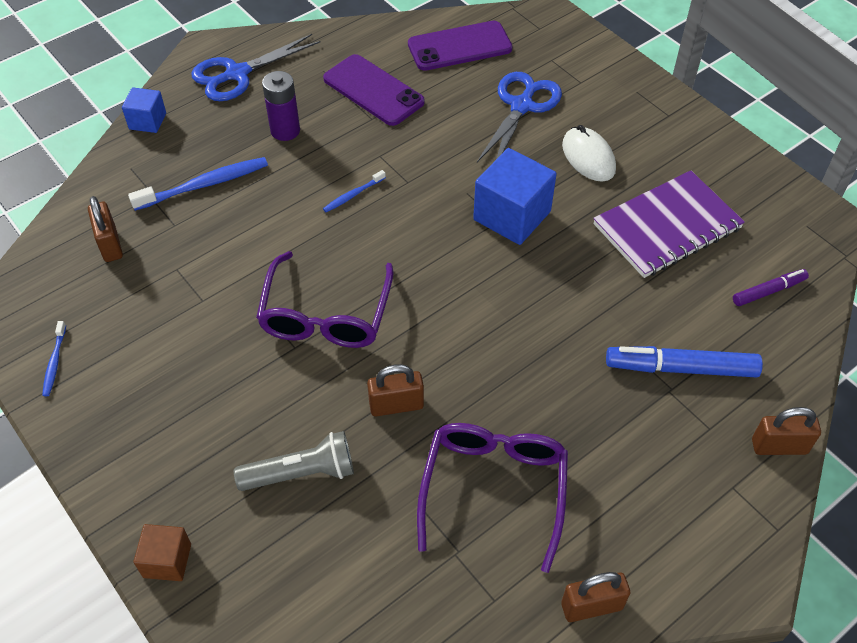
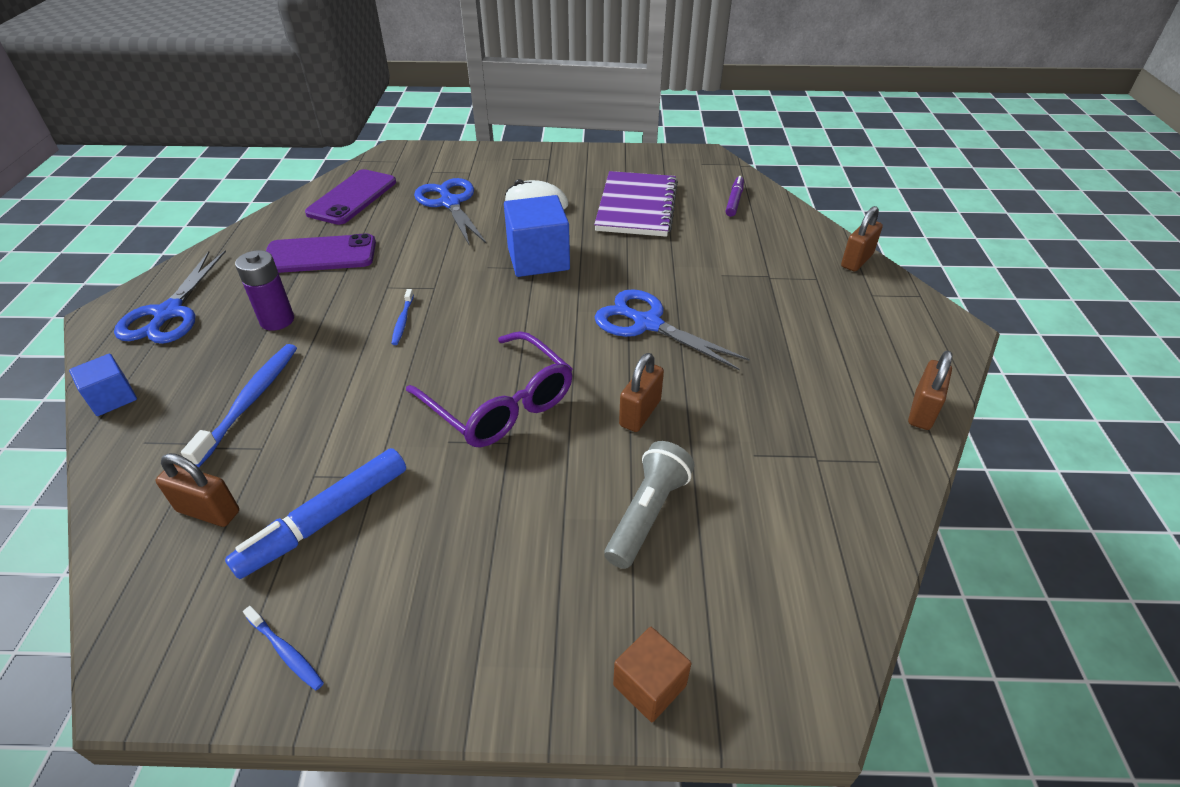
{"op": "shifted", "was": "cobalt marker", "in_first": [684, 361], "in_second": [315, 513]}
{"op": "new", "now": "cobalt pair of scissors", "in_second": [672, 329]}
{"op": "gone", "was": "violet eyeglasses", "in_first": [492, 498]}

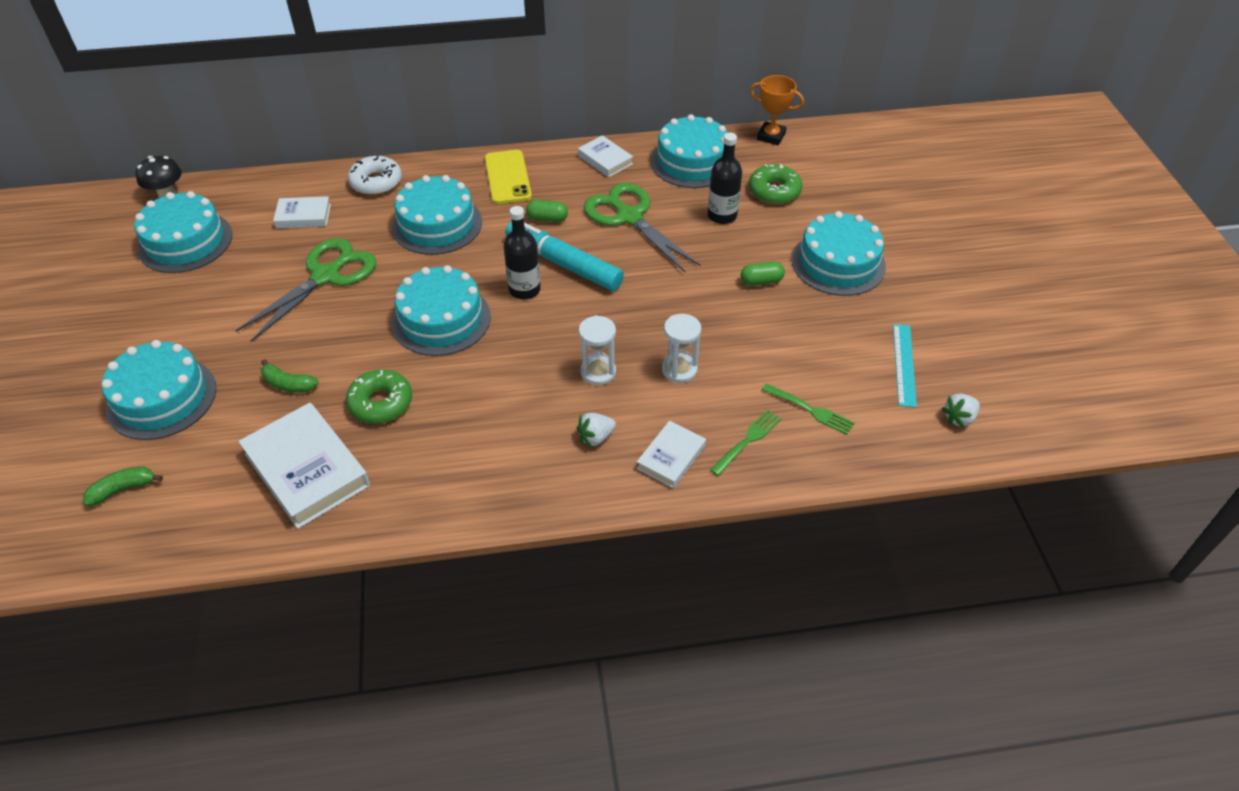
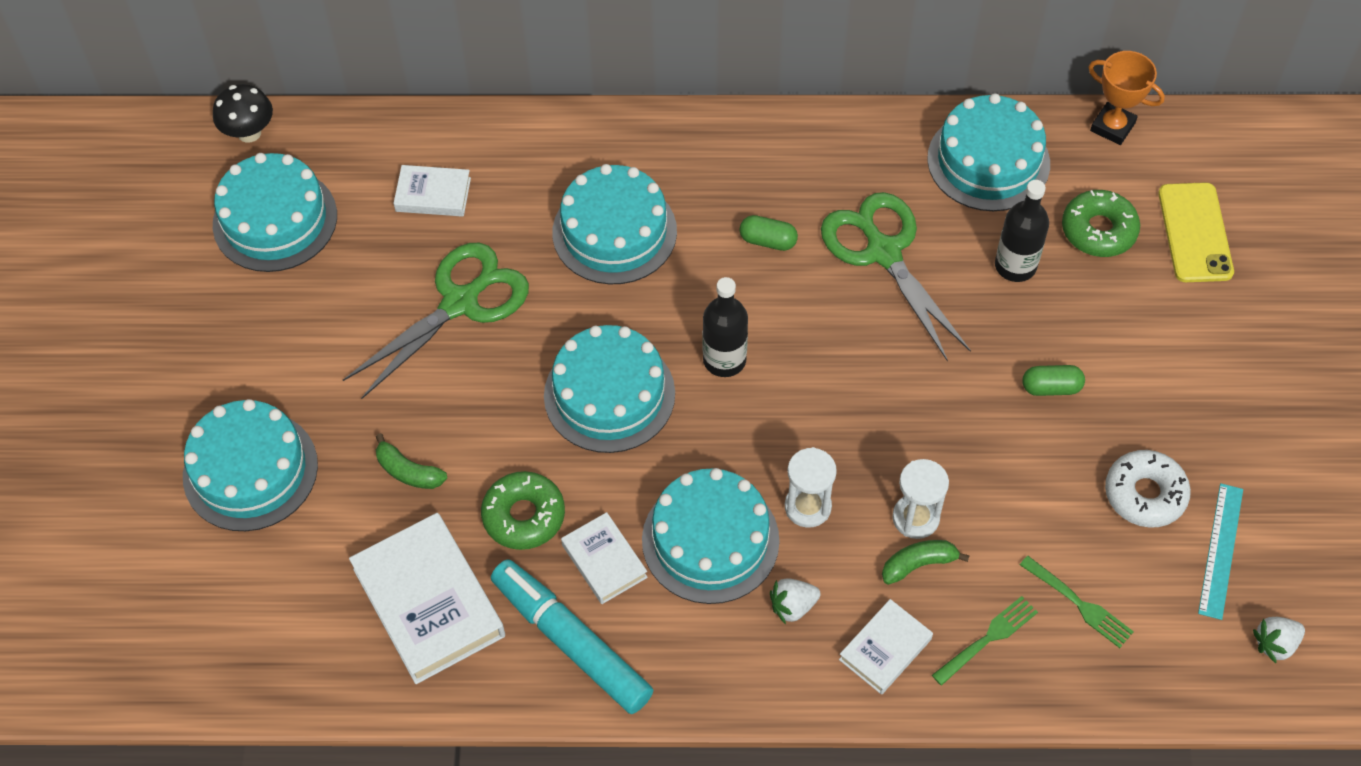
{"op": "shifted", "was": "turquoise marker", "in_first": [564, 256], "in_second": [572, 636]}
{"op": "shifted", "was": "white book", "in_first": [605, 156], "in_second": [604, 558]}
{"op": "shifted", "was": "turquoise cake", "in_first": [839, 253], "in_second": [711, 536]}
{"op": "shifted", "was": "leaf-green banana", "in_first": [123, 486], "in_second": [926, 562]}
{"op": "shifted", "was": "white doughnut", "in_first": [375, 175], "in_second": [1148, 489]}
{"op": "shifted", "was": "golden smartphone", "in_first": [508, 177], "in_second": [1196, 232]}

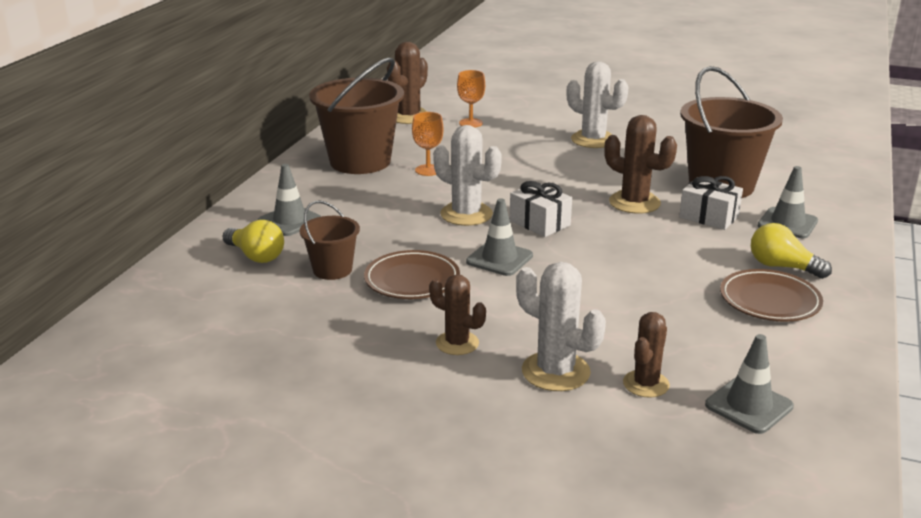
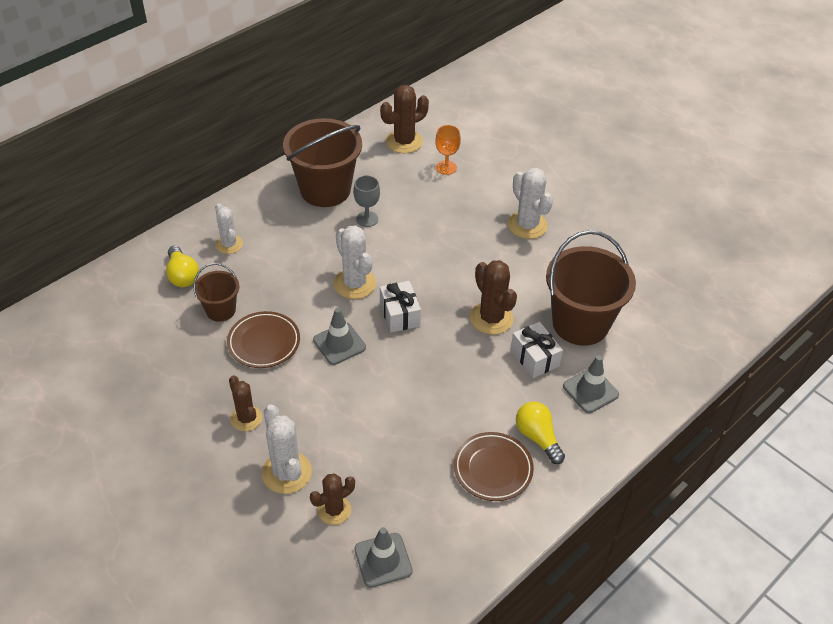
{"op": "swapped", "was": "gray safety cone", "now": "white prickly plant", "in_first": [290, 200], "in_second": [229, 228]}
{"op": "repainted", "was": "orange-coloured wine glass", "now": "gray wine glass", "in_first": [427, 144], "in_second": [366, 201]}

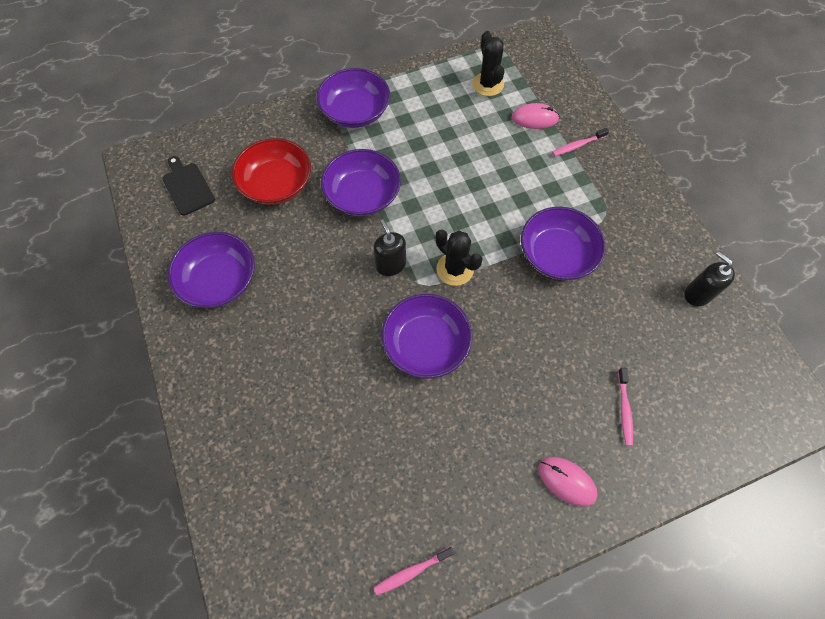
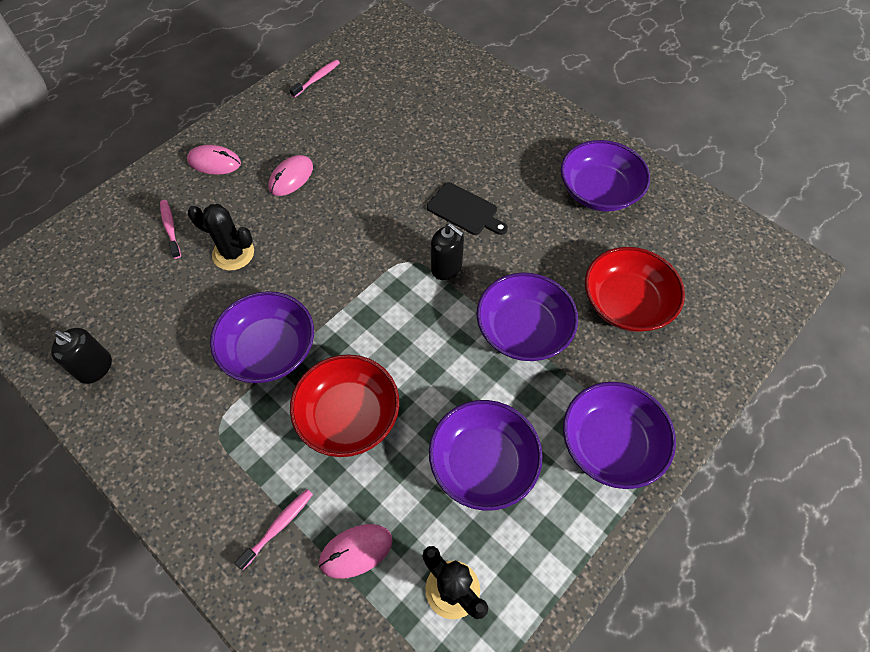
{"op": "shifted", "was": "jet-black prickly plant", "in_first": [458, 257], "in_second": [221, 237]}
{"op": "new", "now": "pink computer mouse", "in_second": [290, 175]}
{"op": "new", "now": "red serving bowl", "in_second": [344, 405]}
{"op": "shifted", "was": "jet-black cutting board", "in_first": [188, 186], "in_second": [467, 208]}
{"op": "shifted", "was": "violet serving bowl", "in_first": [427, 336], "in_second": [486, 455]}

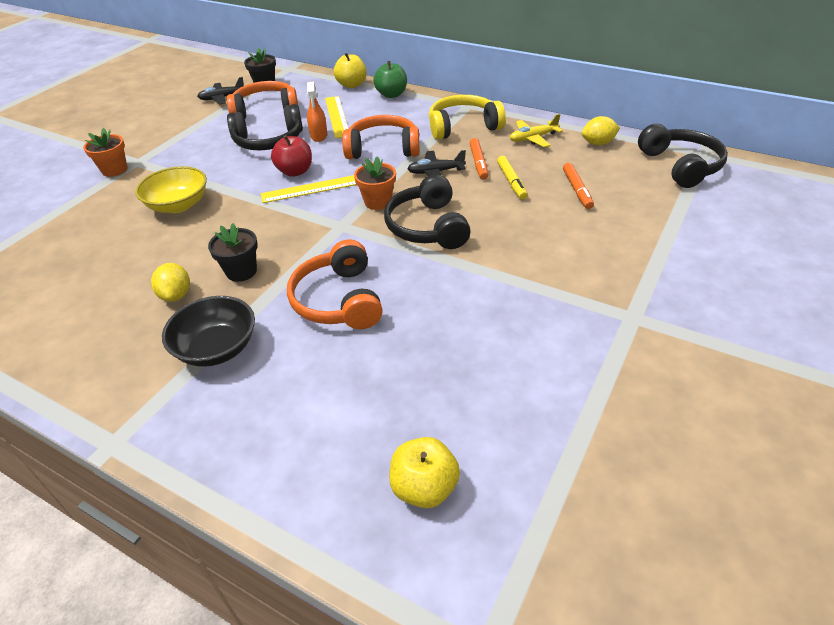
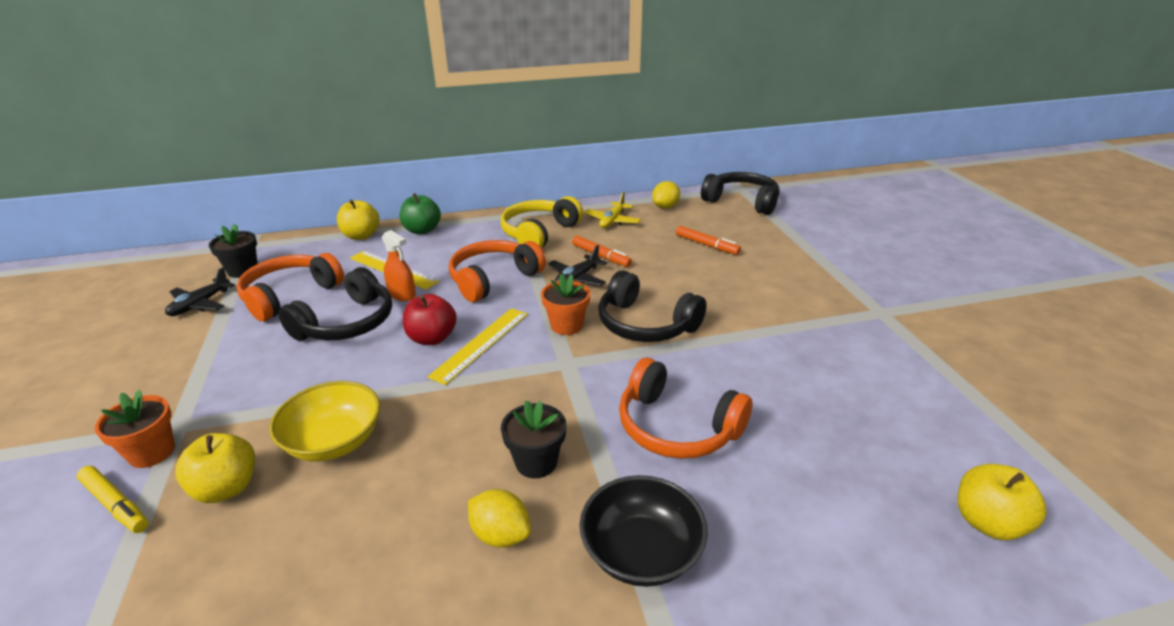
{"op": "shifted", "was": "golden marker", "in_first": [512, 178], "in_second": [113, 499]}
{"op": "new", "now": "golden apple", "in_second": [215, 468]}

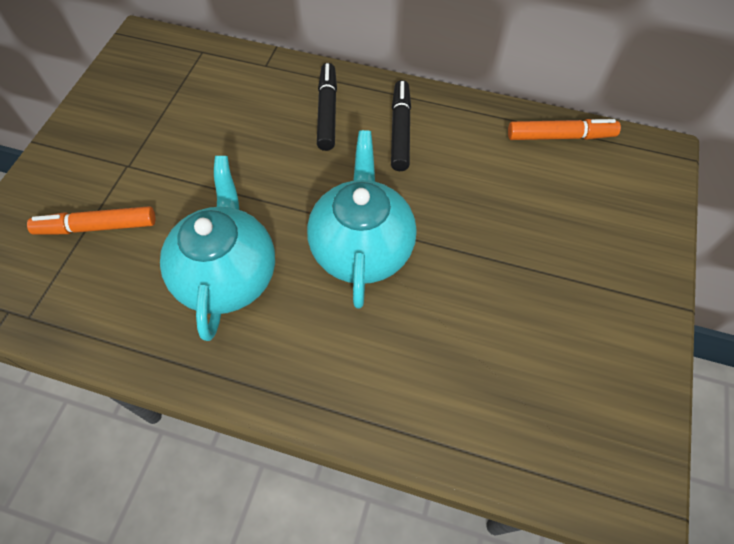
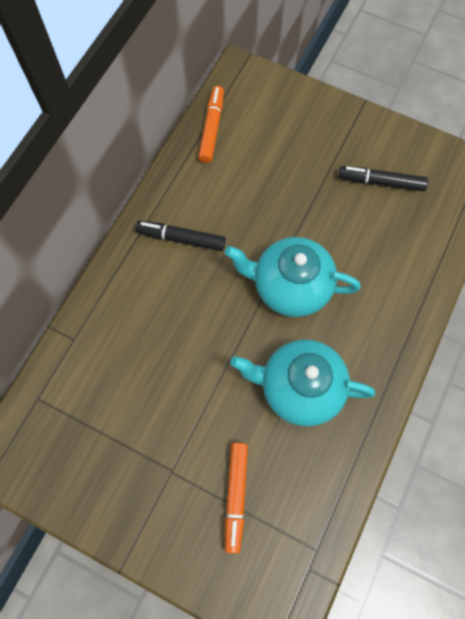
{"op": "shifted", "was": "jet-black marker", "in_first": [327, 107], "in_second": [383, 179]}

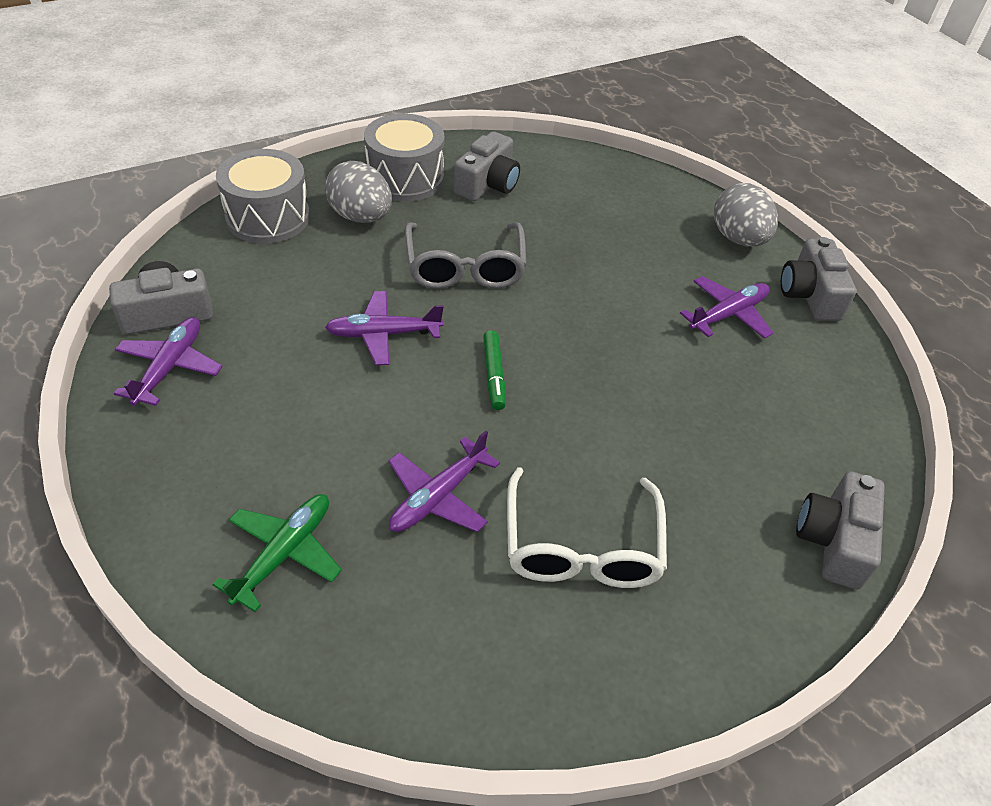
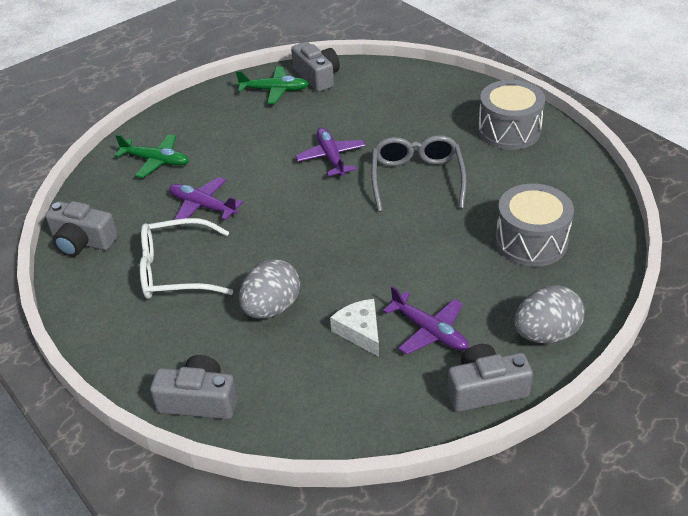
{"op": "shifted", "was": "gray camera", "in_first": [487, 166], "in_second": [81, 229]}
{"op": "repainted", "was": "violet aeroplane", "now": "leaf-green aeroplane", "in_first": [168, 361], "in_second": [272, 85]}
{"op": "shifted", "was": "gray egg shape", "in_first": [358, 192], "in_second": [269, 289]}
{"op": "new", "now": "white cheese", "in_second": [354, 328]}
{"op": "rotated", "was": "gray eyeglasses", "in_first": [466, 255], "in_second": [419, 173], "clockwise": 105}
{"op": "shifted", "was": "gray drum", "in_first": [263, 196], "in_second": [534, 225]}
{"op": "gone", "was": "leaf-green marker", "in_first": [494, 370]}

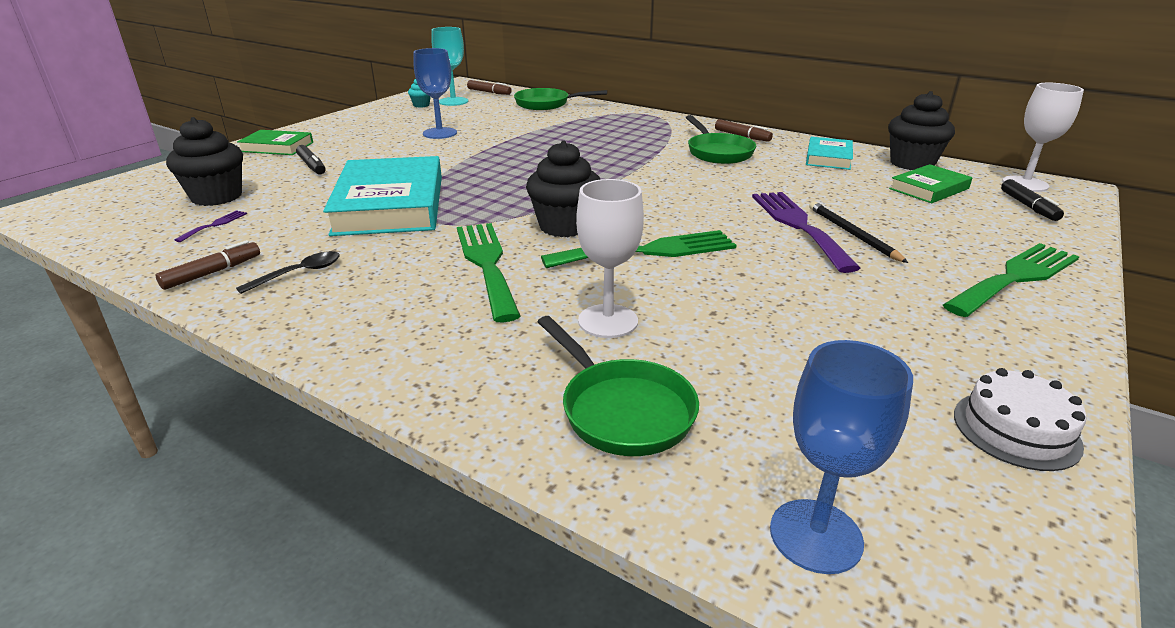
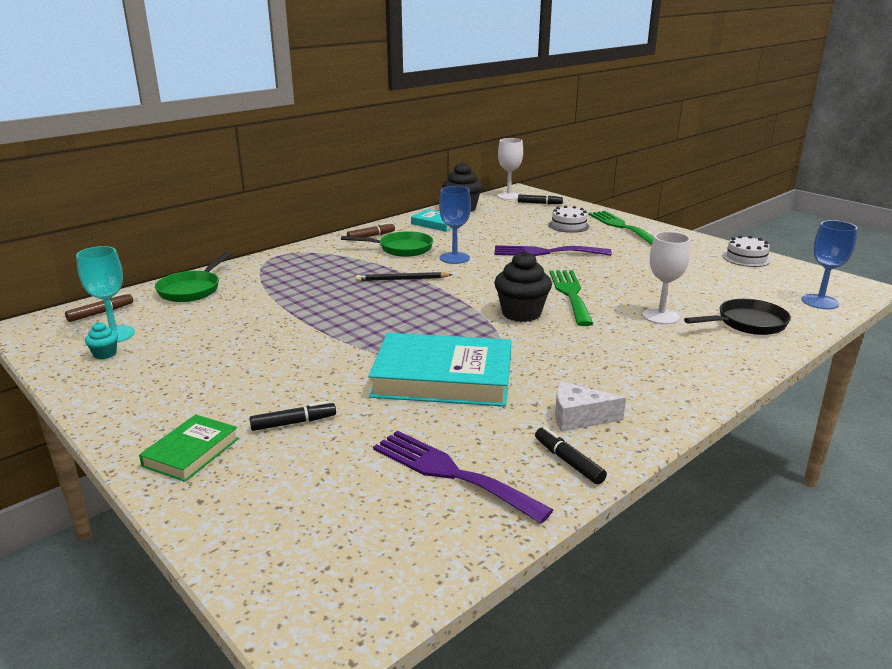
{"op": "shifted", "was": "jet-black wooden pencil", "in_first": [858, 232], "in_second": [404, 276]}
{"op": "scaled", "was": "violet table fork", "in_first": [210, 226], "in_second": [463, 477], "ratio": 2.36}
{"op": "shifted", "was": "cobalt wine glass", "in_first": [435, 93], "in_second": [455, 225]}
{"op": "repainted", "was": "russet marker", "now": "jet-black marker", "in_first": [208, 265], "in_second": [571, 456]}
{"op": "new", "now": "white cake", "in_second": [569, 219]}
{"op": "swapped", "was": "jet-black tablespoon", "now": "white cheese", "in_first": [288, 272], "in_second": [590, 406]}
{"op": "repainted", "was": "leaf-green skillet", "now": "jet-black skillet", "in_first": [618, 386], "in_second": [737, 317]}
{"op": "gone", "was": "jet-black fairy cake", "in_first": [204, 161]}
{"op": "gone", "was": "leaf-green table fork", "in_first": [488, 272]}
{"op": "gone", "was": "leaf-green book", "in_first": [931, 183]}

